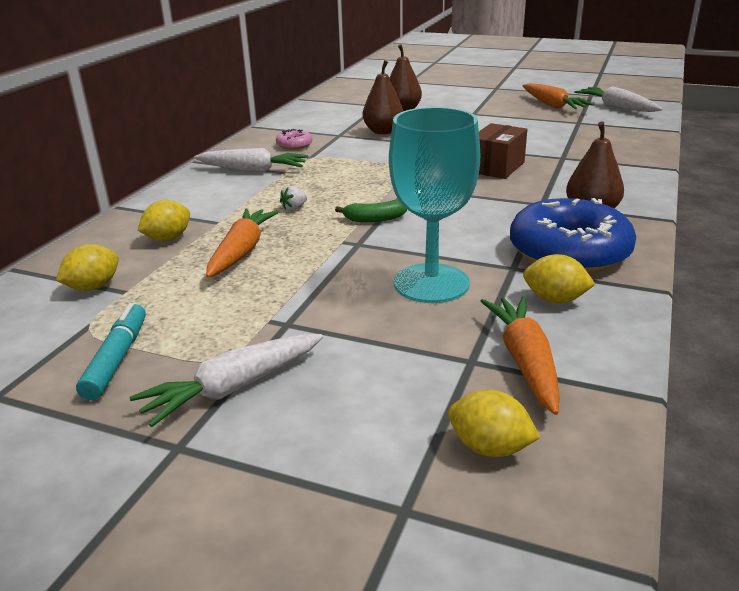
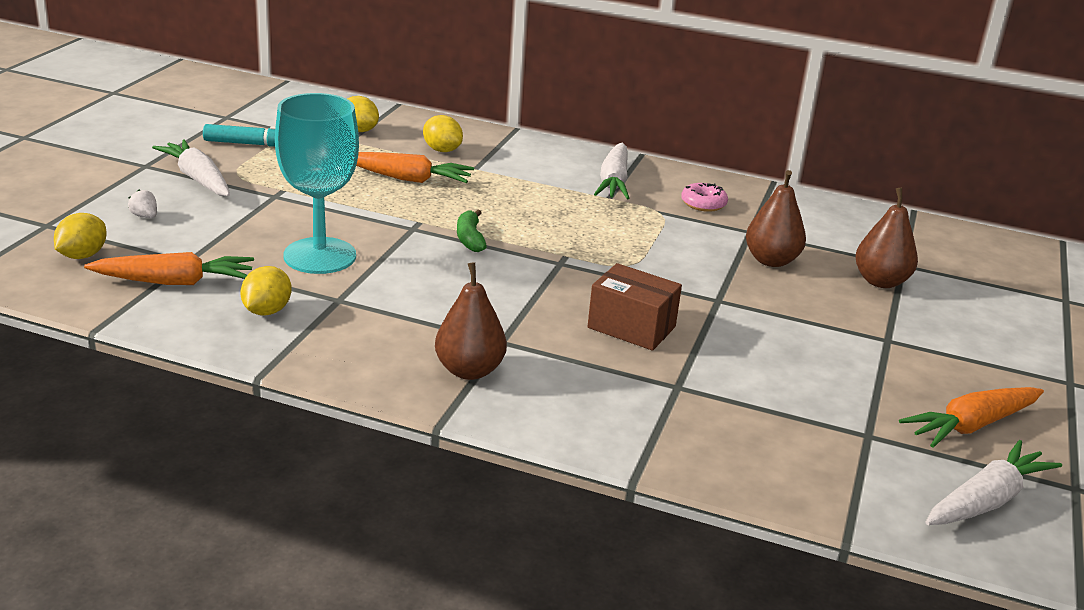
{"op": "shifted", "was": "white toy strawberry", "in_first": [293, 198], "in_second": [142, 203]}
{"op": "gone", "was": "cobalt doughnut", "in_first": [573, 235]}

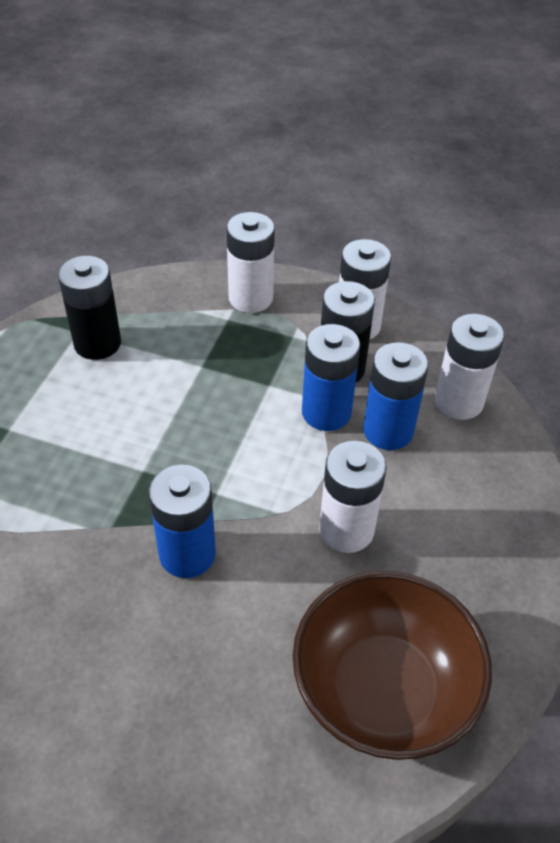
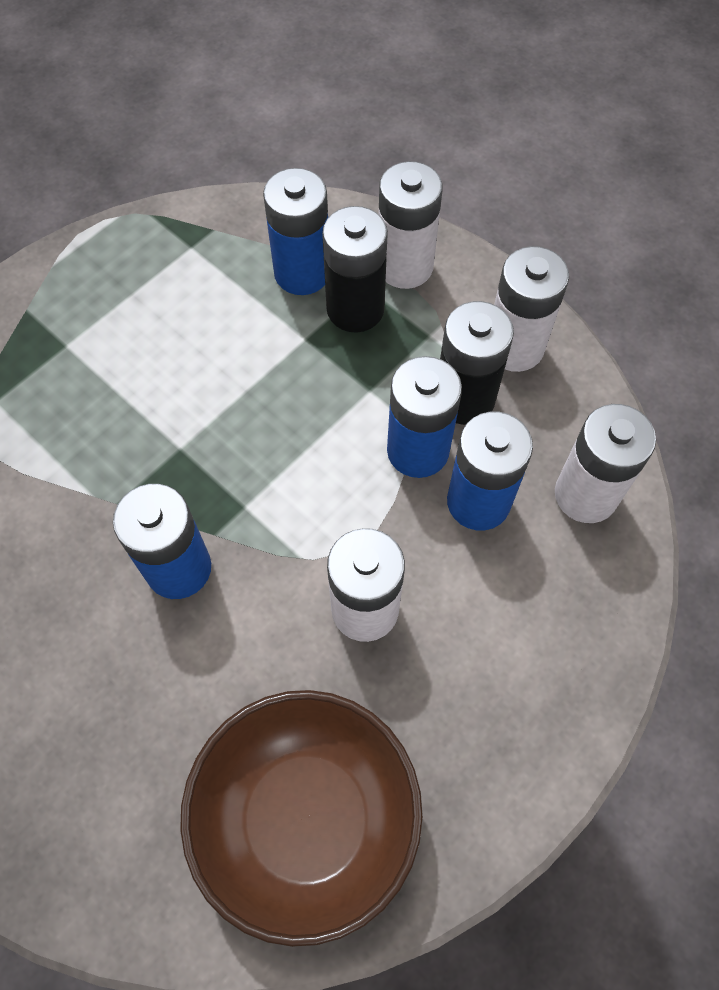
{"op": "new", "now": "cobalt battery", "in_second": [295, 231]}
{"op": "shifted", "was": "jet-black battery", "in_first": [89, 308], "in_second": [355, 269]}

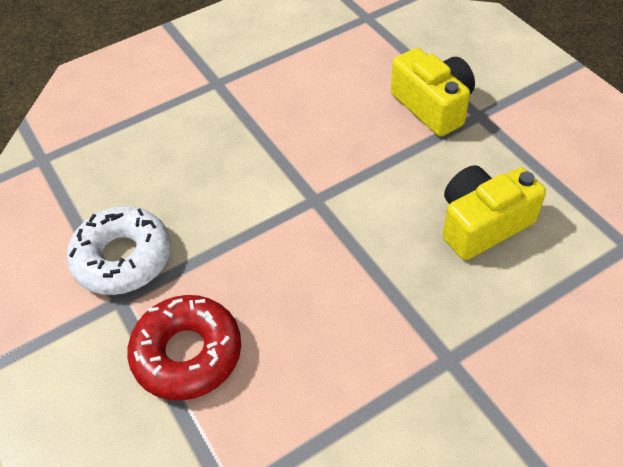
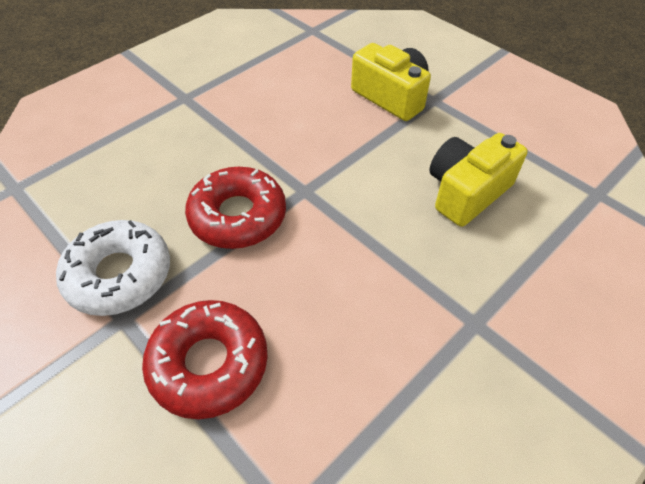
{"op": "new", "now": "red doughnut", "in_second": [235, 208]}

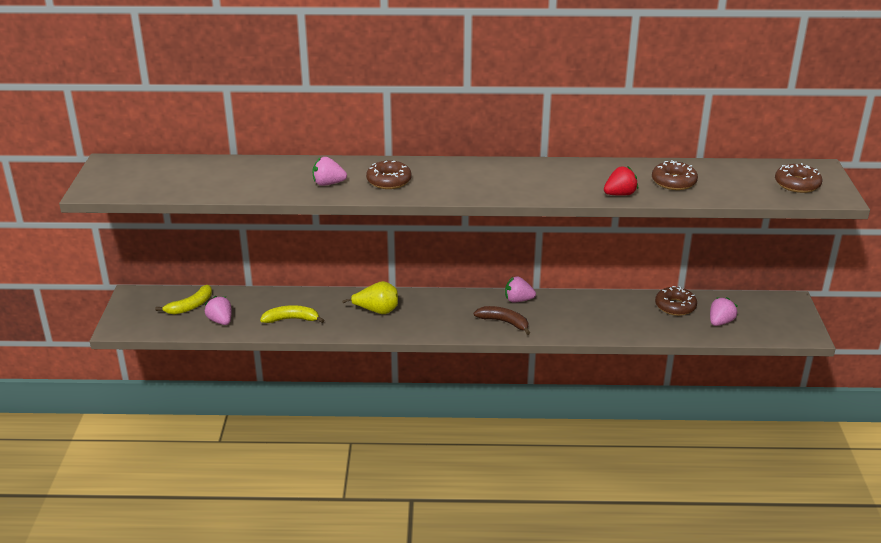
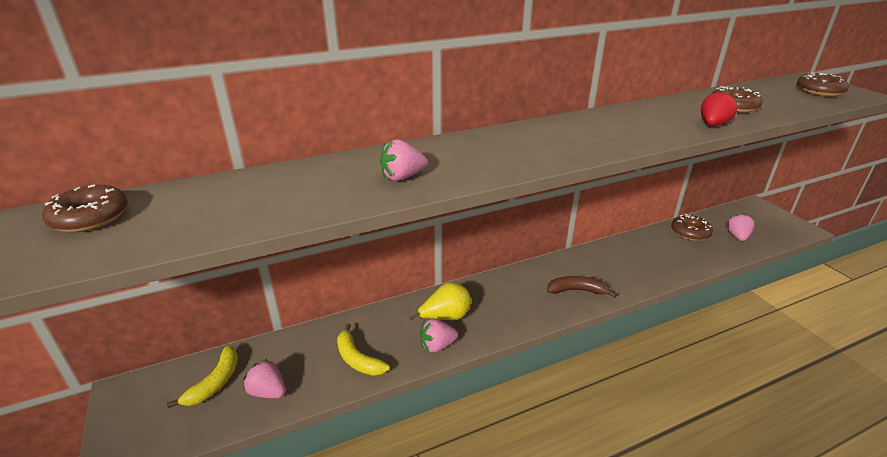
{"op": "shifted", "was": "russet doughnut", "in_first": [389, 175], "in_second": [85, 208]}
{"op": "rotated", "was": "golden banana", "in_first": [292, 314], "in_second": [363, 349], "clockwise": -105}
{"op": "shifted", "was": "pink toy strawberry", "in_first": [520, 289], "in_second": [439, 335]}

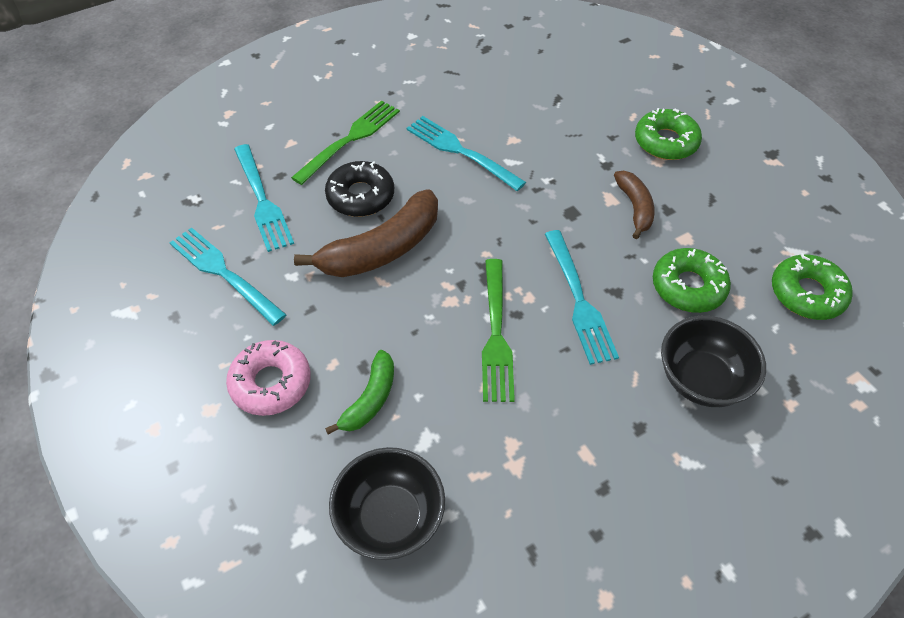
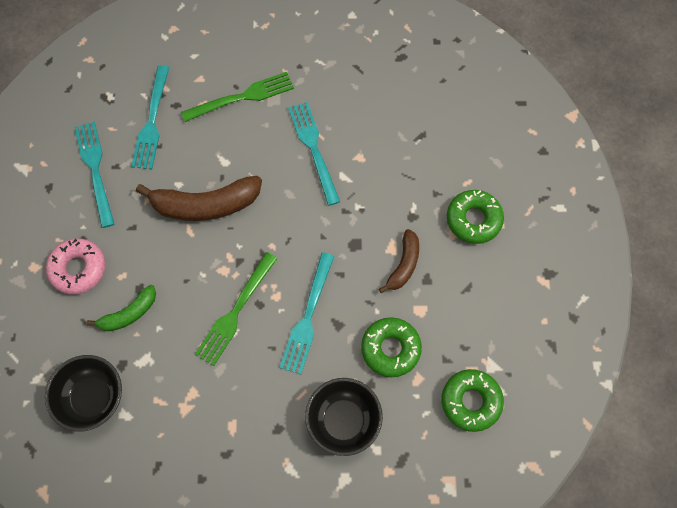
{"op": "gone", "was": "jet-black doughnut", "in_first": [359, 189]}

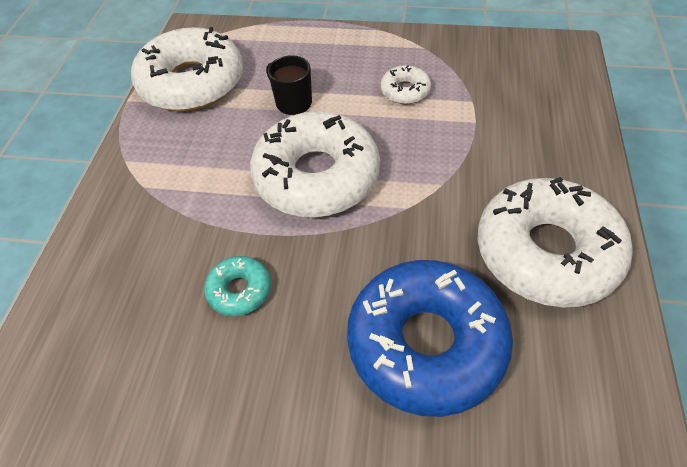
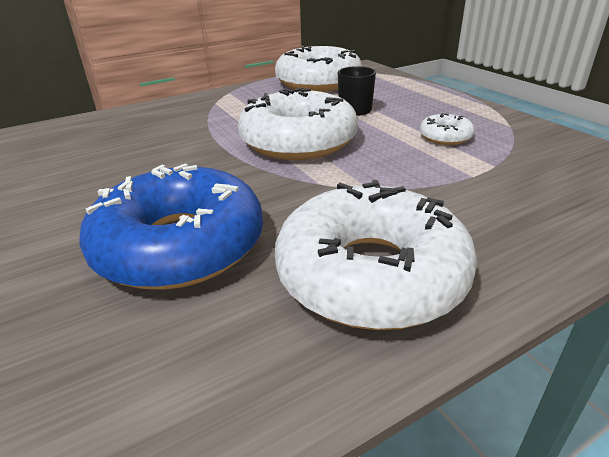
{"op": "gone", "was": "turquoise doughnut", "in_first": [237, 286]}

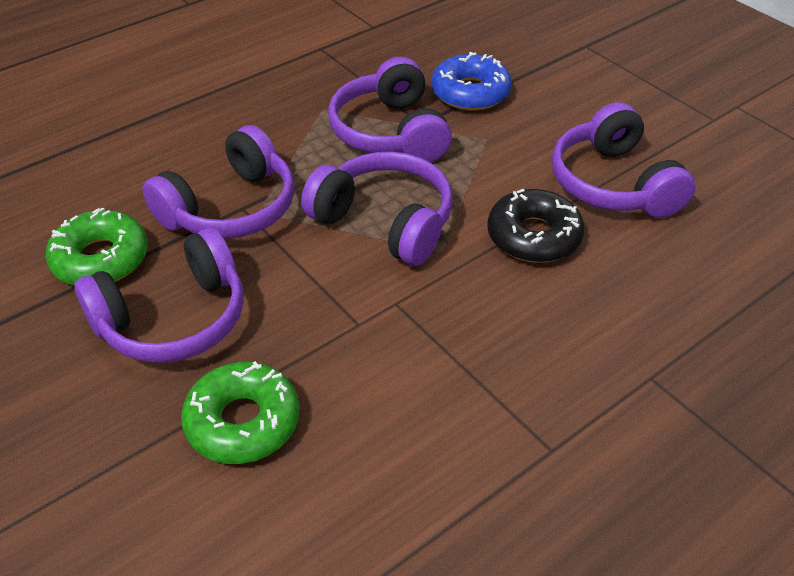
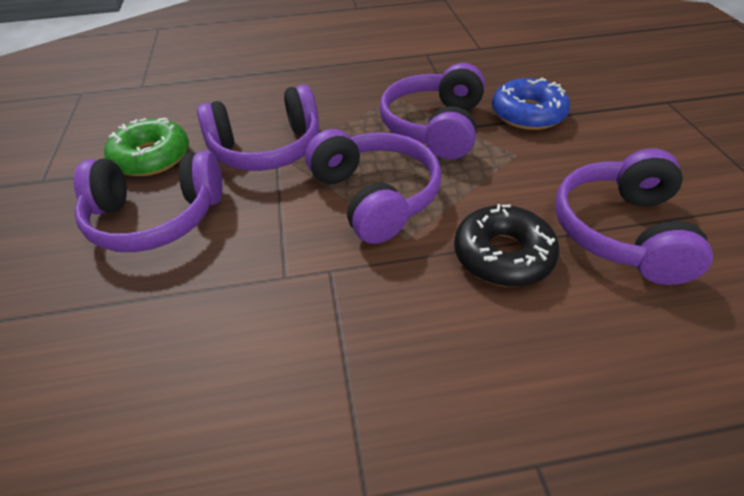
{"op": "gone", "was": "leaf-green doughnut", "in_first": [240, 412]}

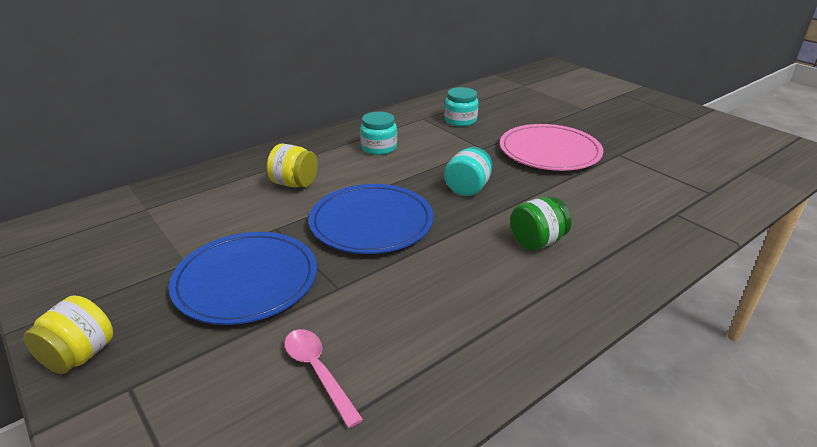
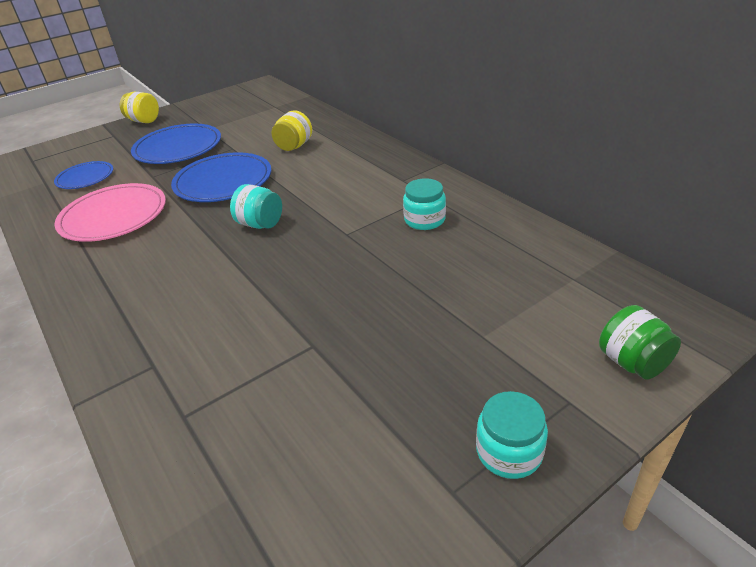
{"op": "swapped", "was": "pink tablespoon", "now": "cobalt flat dish", "in_first": [323, 378], "in_second": [83, 175]}
{"op": "shifted", "was": "pink flat dish", "in_first": [551, 147], "in_second": [110, 212]}
{"op": "shifted", "was": "turquoise jar", "in_first": [378, 133], "in_second": [512, 435]}
{"op": "shifted", "was": "leaf-green jar", "in_first": [540, 224], "in_second": [640, 342]}

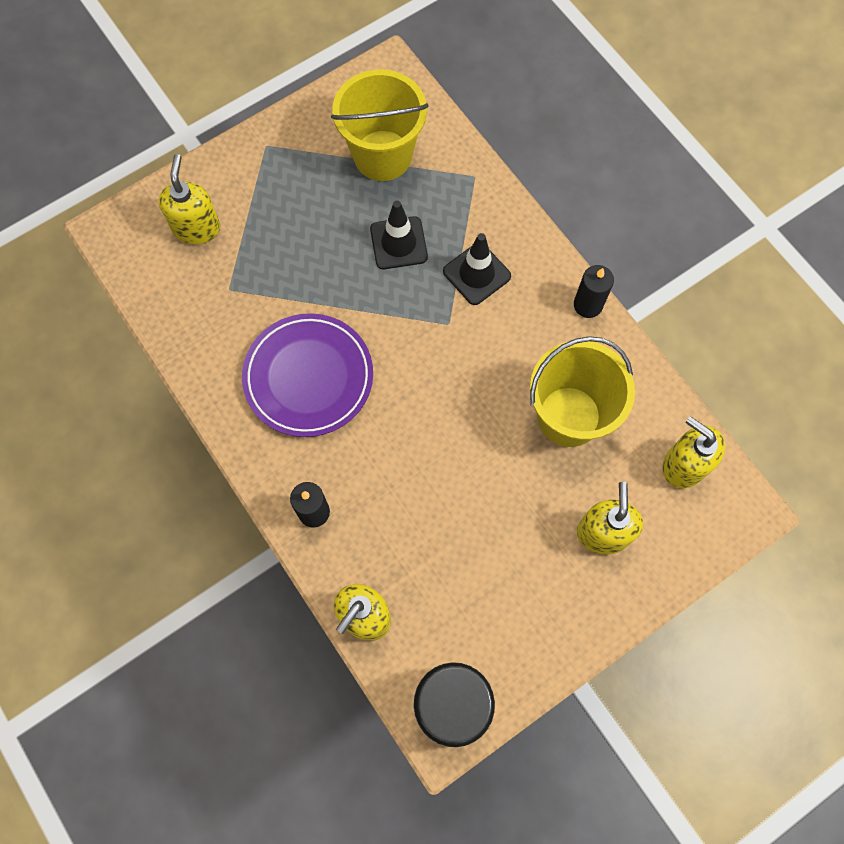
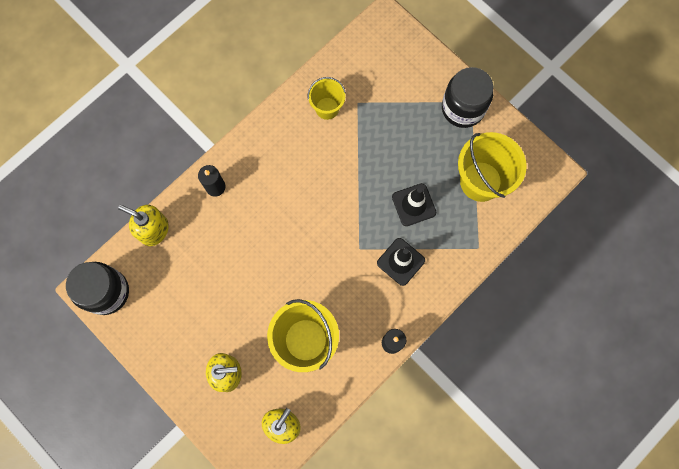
{"op": "new", "now": "golden bucket", "in_second": [327, 98]}
{"op": "new", "now": "jet-black jar", "in_second": [467, 97]}
{"op": "gone", "was": "golden pump bottle", "in_first": [189, 199]}
{"op": "gone", "was": "violet flat dish", "in_first": [307, 375]}

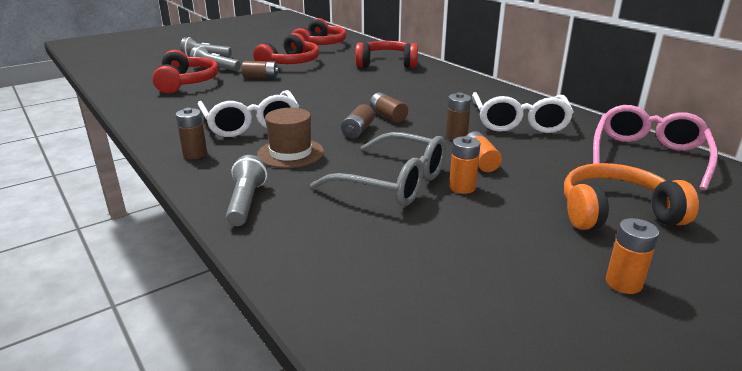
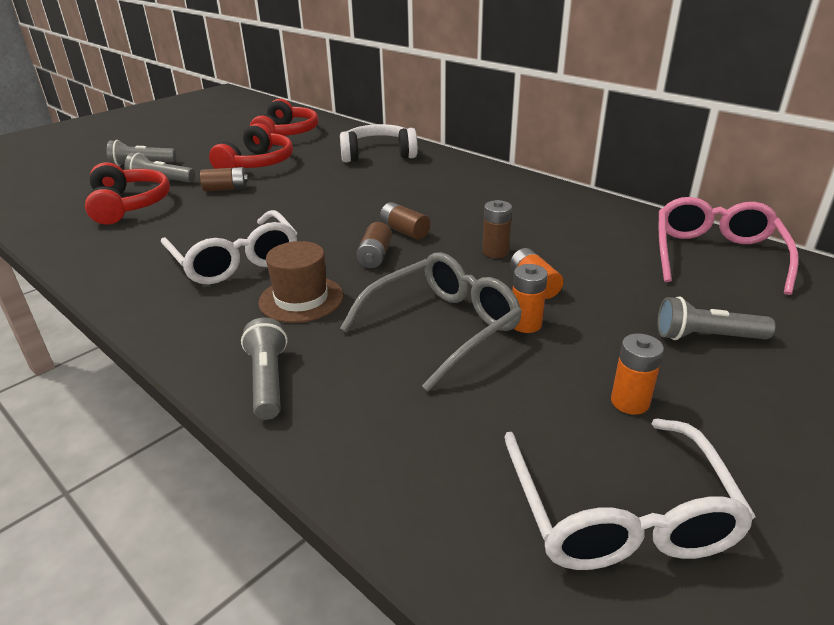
{"op": "repainted", "was": "red over-ear headphones", "now": "white over-ear headphones", "in_first": [386, 54], "in_second": [379, 143]}
{"op": "rotated", "was": "gray eyeglasses", "in_first": [378, 169], "in_second": [431, 321], "clockwise": -60}
{"op": "shifted", "was": "white eyeglasses", "in_first": [523, 112], "in_second": [630, 494]}
{"op": "shifted", "was": "orange-coloured battery", "in_first": [632, 256], "in_second": [637, 374]}
{"op": "swapped", "was": "orange-coloured over-ear headphones", "now": "gray flashlight", "in_first": [631, 196], "in_second": [716, 318]}
{"op": "gone", "was": "russet battery", "in_first": [191, 133]}

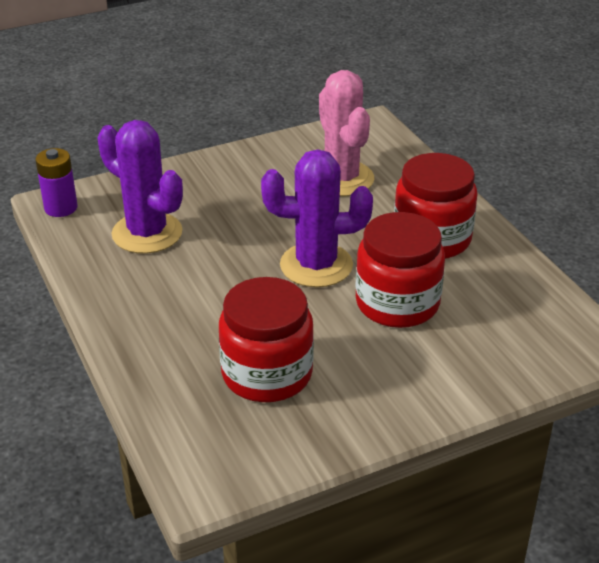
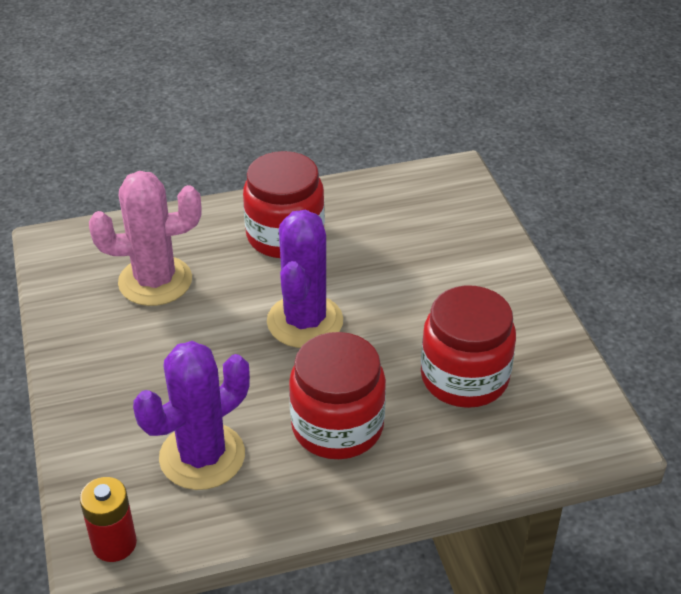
{"op": "repainted", "was": "violet battery", "now": "red battery", "in_first": [56, 182], "in_second": [108, 519]}
{"op": "shifted", "was": "red jar", "in_first": [400, 270], "in_second": [337, 395]}

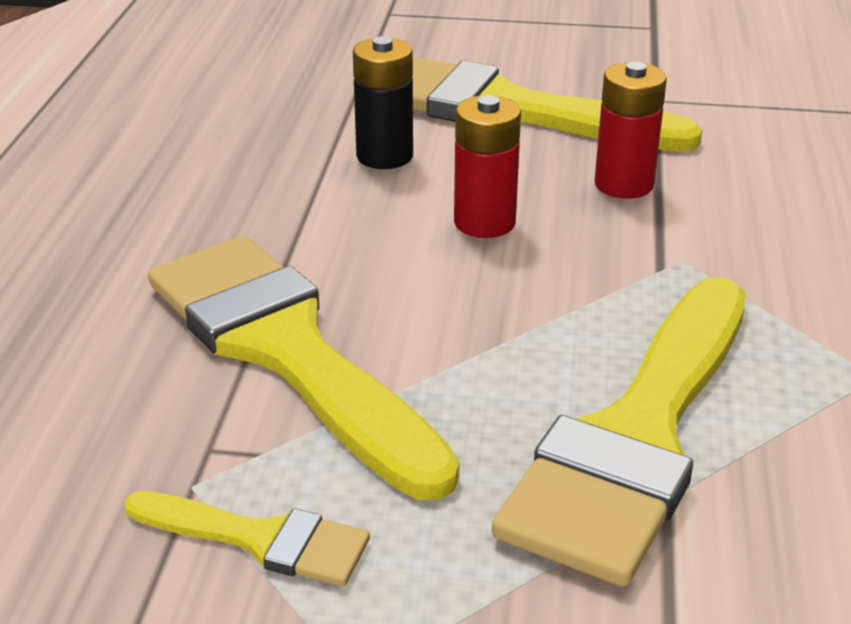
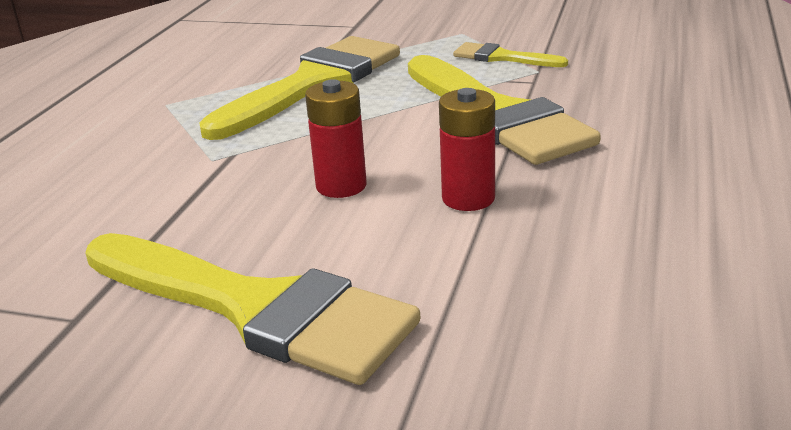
{"op": "shifted", "was": "red battery", "in_first": [631, 130], "in_second": [467, 149]}
{"op": "gone", "was": "jet-black battery", "in_first": [383, 102]}

